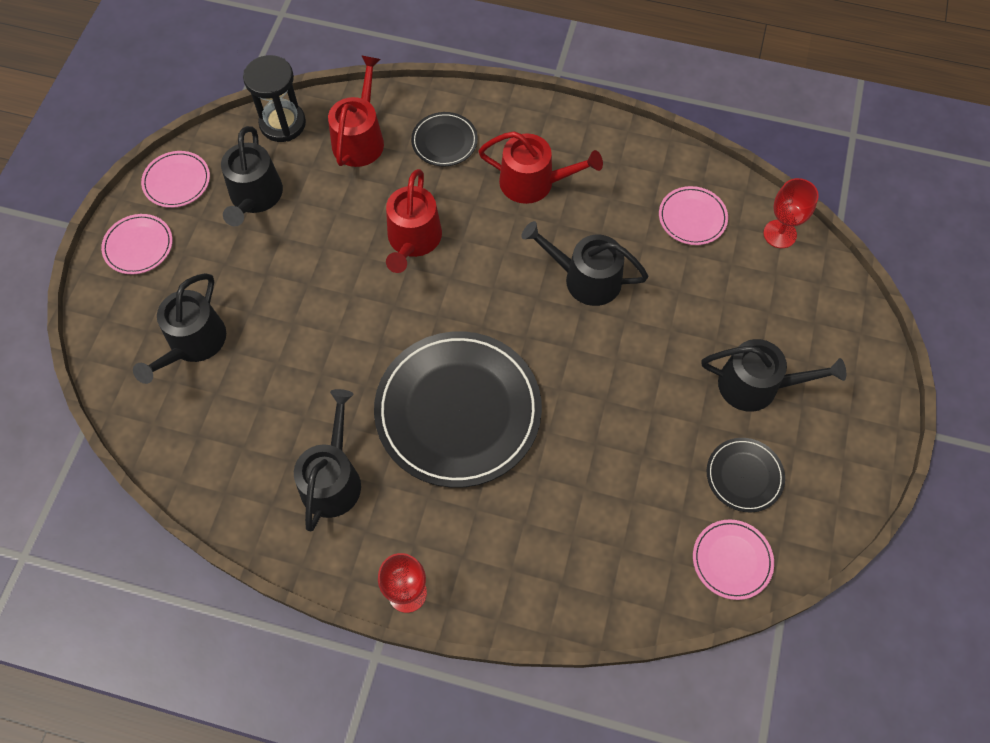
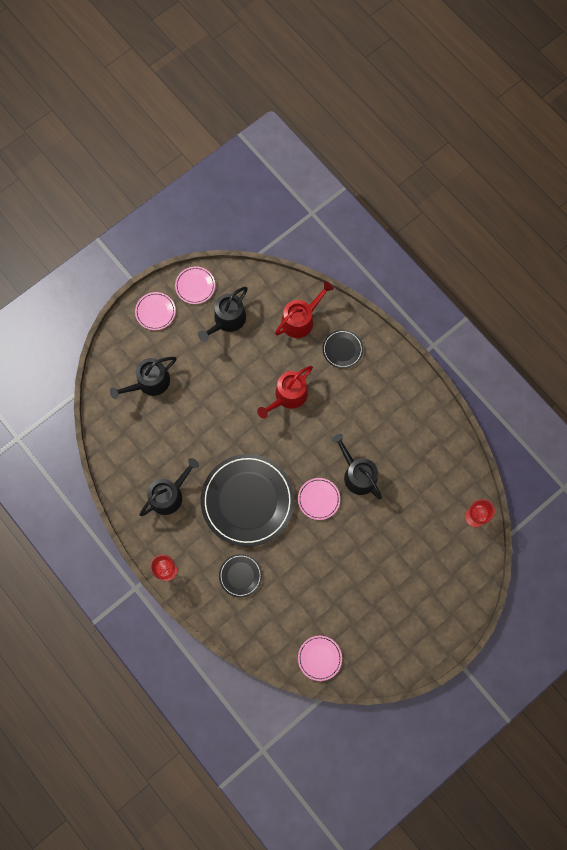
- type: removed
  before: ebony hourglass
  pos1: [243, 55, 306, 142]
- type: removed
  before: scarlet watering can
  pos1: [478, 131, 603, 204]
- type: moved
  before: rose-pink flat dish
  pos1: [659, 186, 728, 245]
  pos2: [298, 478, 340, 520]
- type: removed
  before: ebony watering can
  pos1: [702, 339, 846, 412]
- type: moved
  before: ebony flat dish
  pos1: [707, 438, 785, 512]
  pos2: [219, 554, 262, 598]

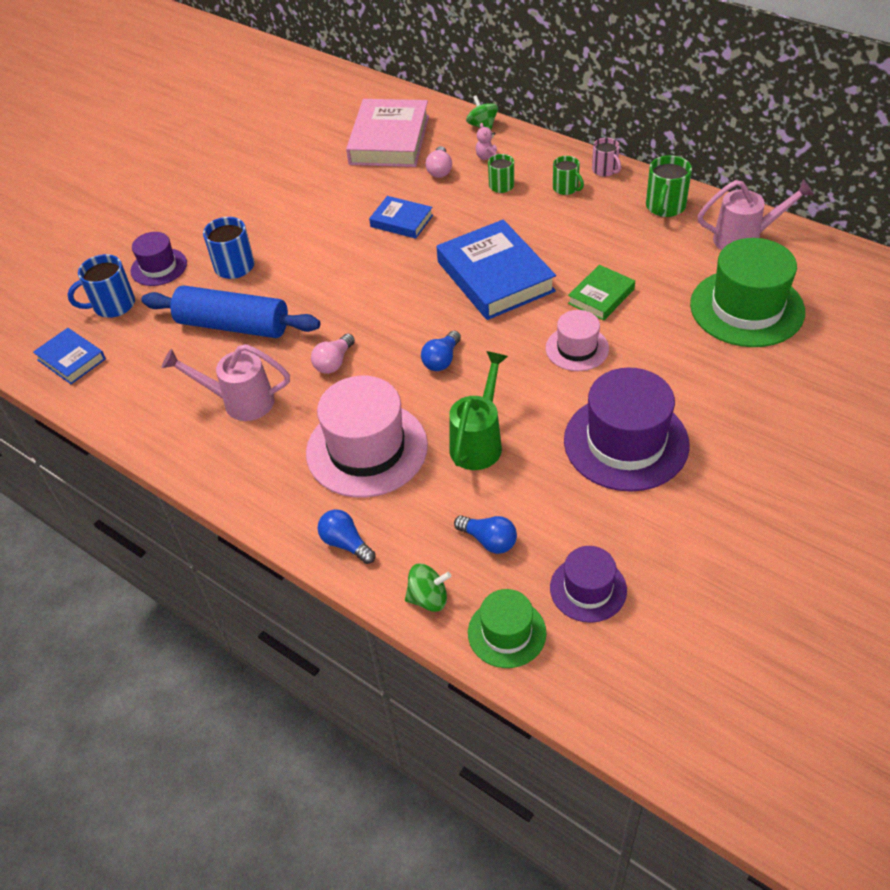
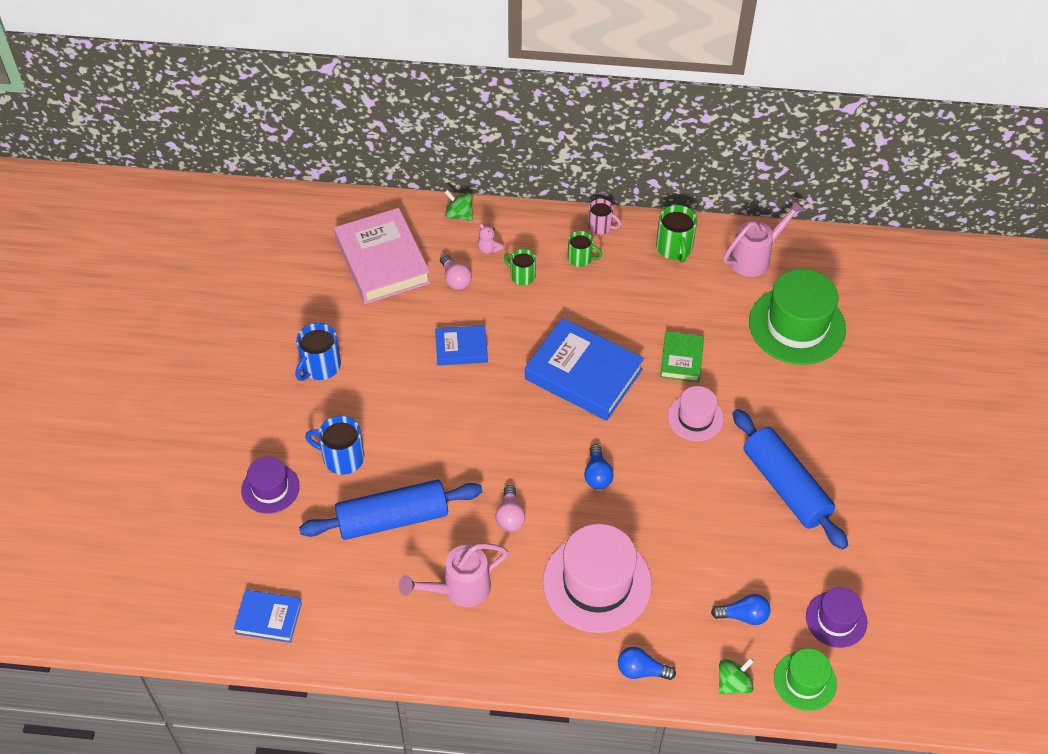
- type: moved
  before: royal blue tea mug
  pos1: [67, 254, 135, 318]
  pos2: [295, 323, 341, 381]
- type: removed
  before: leaf-green watering can
  pos1: [449, 351, 508, 470]
- type: replaced
  before: purple top hat
  after: royal blue pastry roller
  pos1: [564, 368, 690, 492]
  pos2: [732, 409, 848, 550]

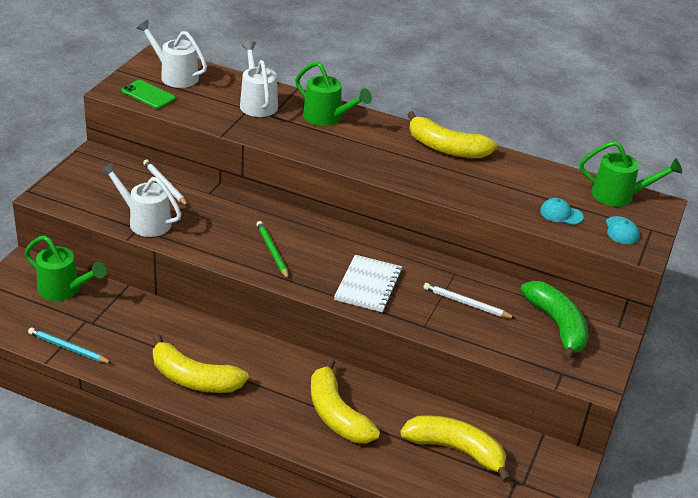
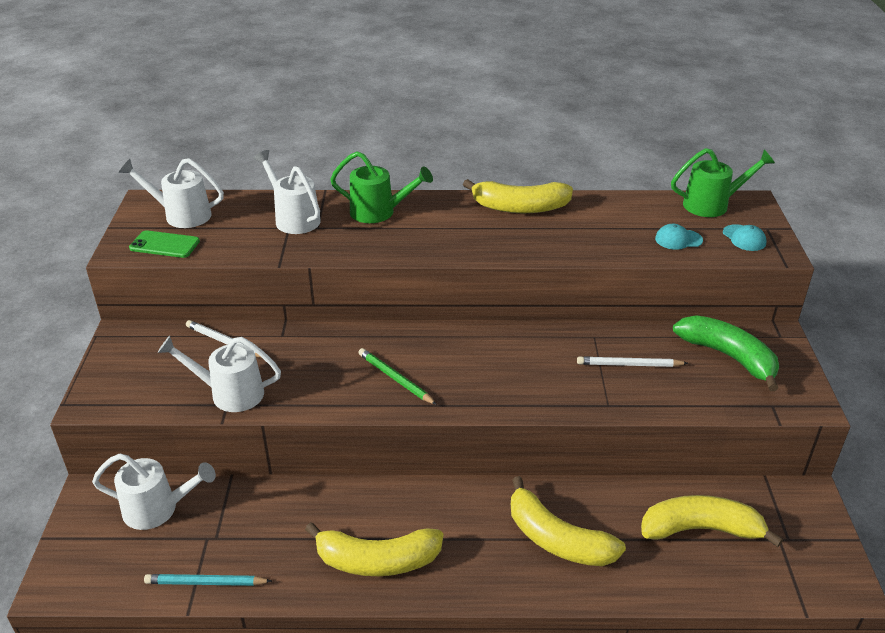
- type: recoloured
  before: leaf-green watering can
  after: pure white watering can
  pos1: [25, 235, 106, 301]
  pos2: [92, 454, 216, 530]
- type: removed
  before: pure white notebook
  pos1: [334, 255, 403, 313]

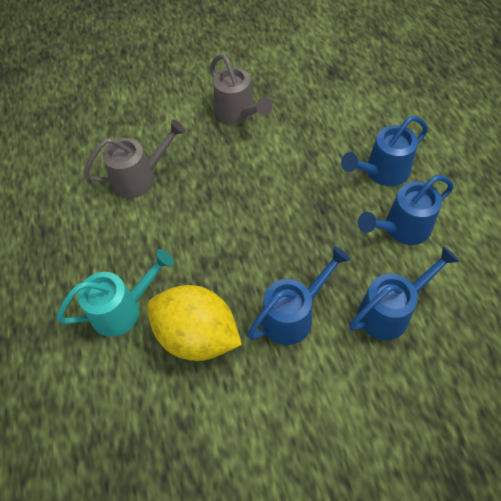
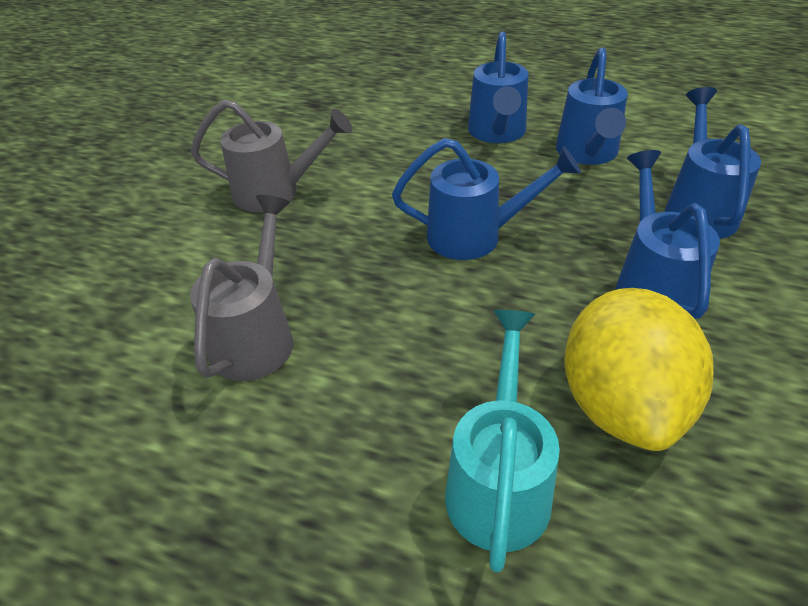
- type: turned
  before: yellow lemon
  pos1: [147, 285, 242, 361]
  pos2: [564, 288, 714, 451]
  turn: -60
- type: added
  after: royal blue watering can
  pos2: [392, 138, 581, 260]

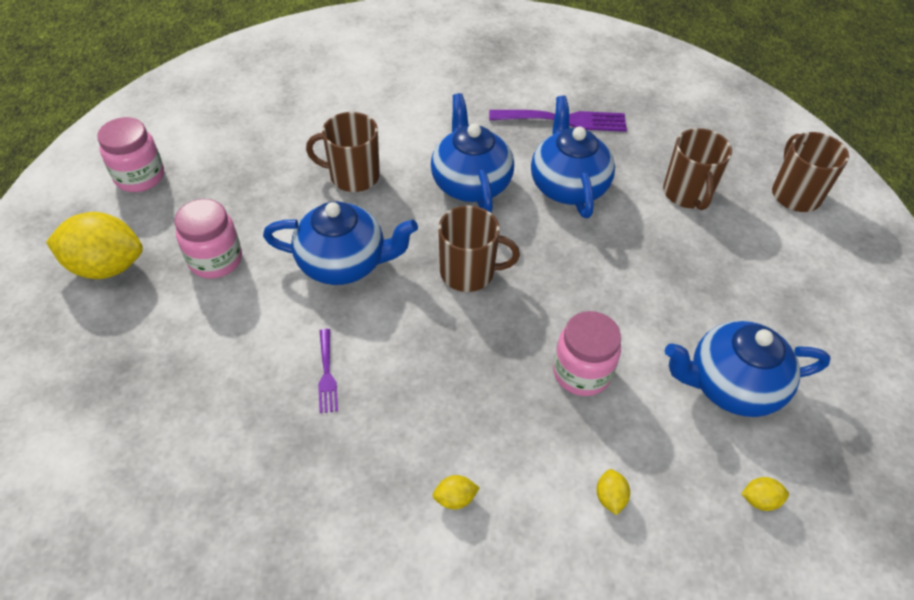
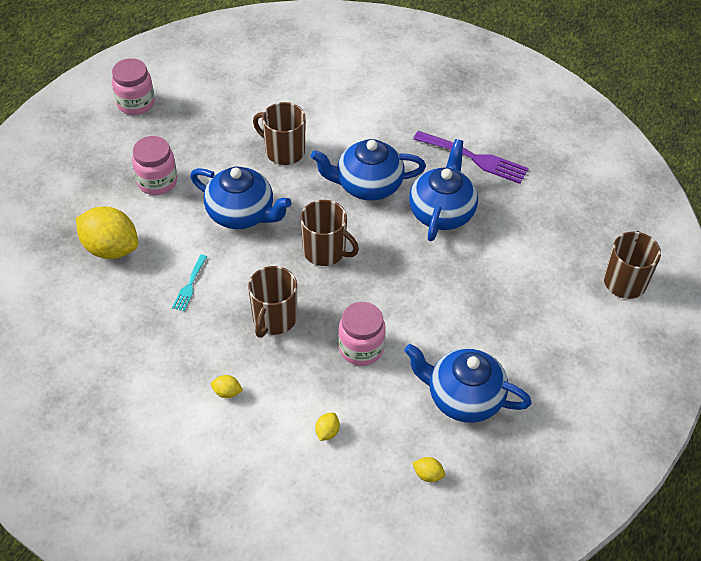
- type: turned
  before: royal blue china teapot
  pos1: [431, 93, 514, 212]
  pos2: [311, 139, 426, 201]
  turn: -105
- type: moved
  before: dark brown tea mug
  pos1: [663, 128, 732, 210]
  pos2: [248, 266, 297, 338]
- type: moved
  before: yellow lemon
  pos1: [46, 212, 143, 279]
  pos2: [76, 206, 138, 259]
- type: recoloured
  before: purple dinner fork
  after: teal dinner fork
  pos1: [318, 329, 338, 413]
  pos2: [172, 254, 207, 311]

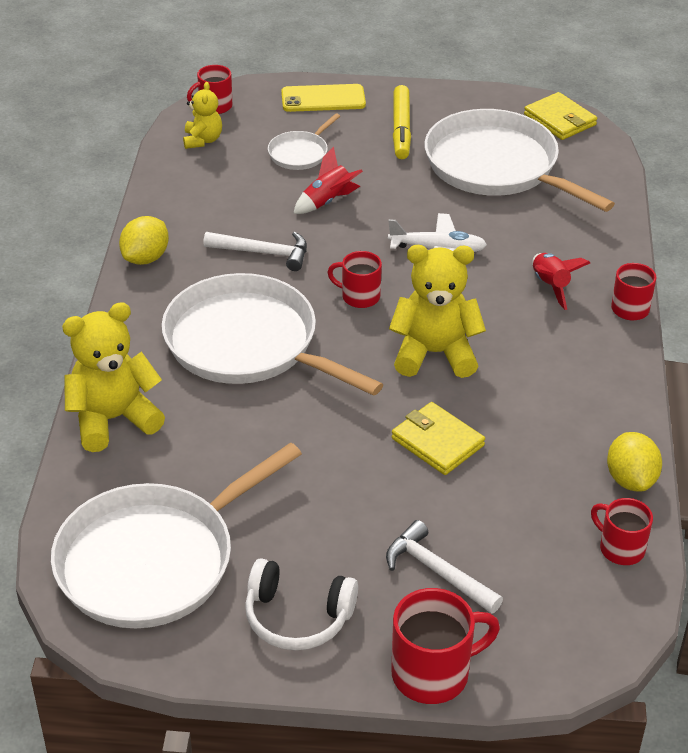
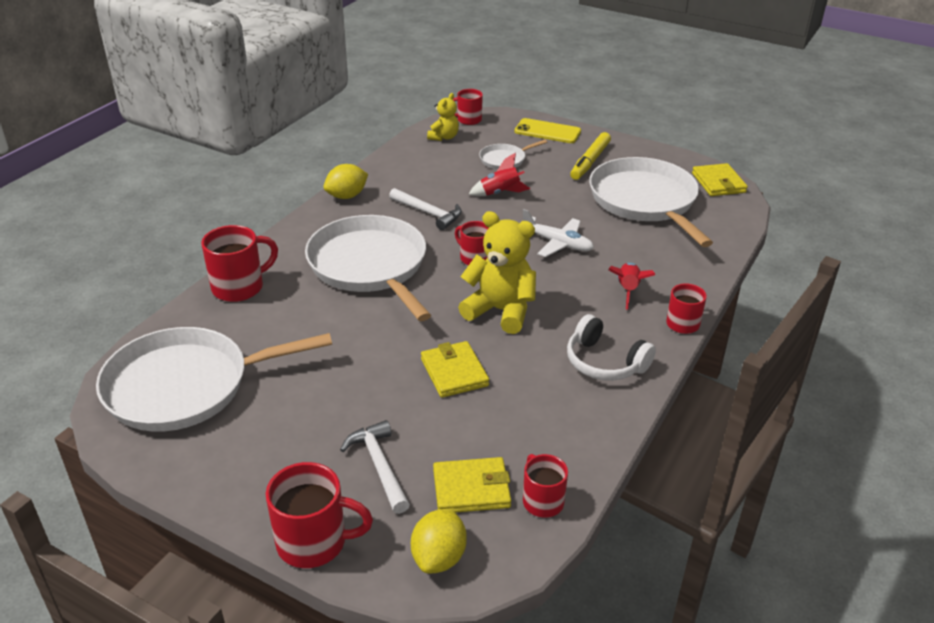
- type: replaced
  before: yellow stuffed bear
  after: scarlet tea mug
  pos1: [62, 302, 165, 452]
  pos2: [201, 225, 278, 302]
- type: moved
  before: yellow lemon
  pos1: [607, 432, 662, 491]
  pos2: [411, 509, 467, 574]
- type: moved
  before: pure white headset
  pos1: [245, 558, 358, 650]
  pos2: [567, 314, 656, 381]
- type: added
  after: yellow card wallet
  pos2: [433, 457, 511, 513]

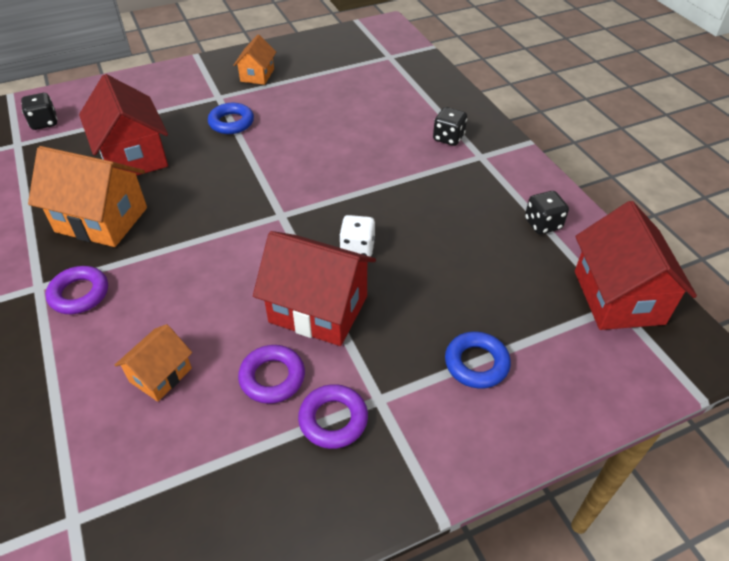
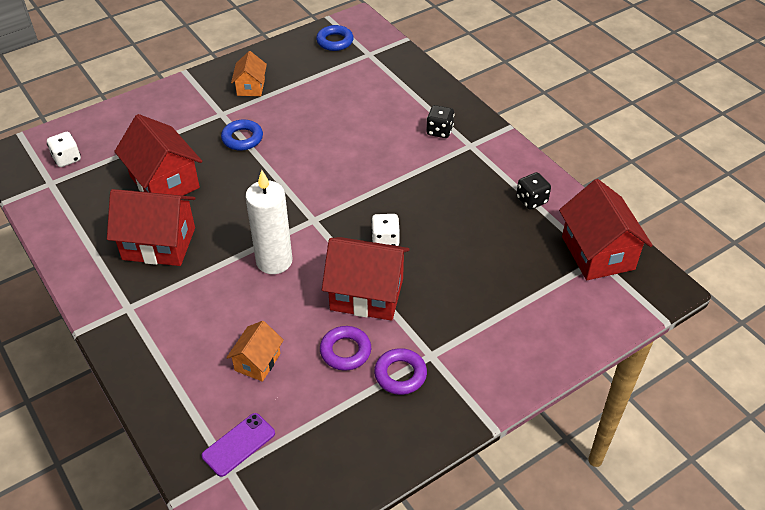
- type: recoloured
  before: ebony die
  after: pure white die
  pos1: [21, 93, 57, 130]
  pos2: [47, 132, 81, 167]
- type: recoloured
  before: orange-coloured cottage
  after: scarlet cottage
  pos1: [28, 146, 147, 247]
  pos2: [107, 189, 195, 266]
- type: removed
  before: purple hoop
  pos1: [45, 266, 108, 314]
- type: moved
  before: royal blue hoop
  pos1: [445, 331, 511, 389]
  pos2: [316, 25, 354, 51]
- type: added
  after: pure white wax candle
  pos2: [245, 170, 293, 274]
- type: added
  after: purple phone
  pos2: [202, 413, 275, 477]

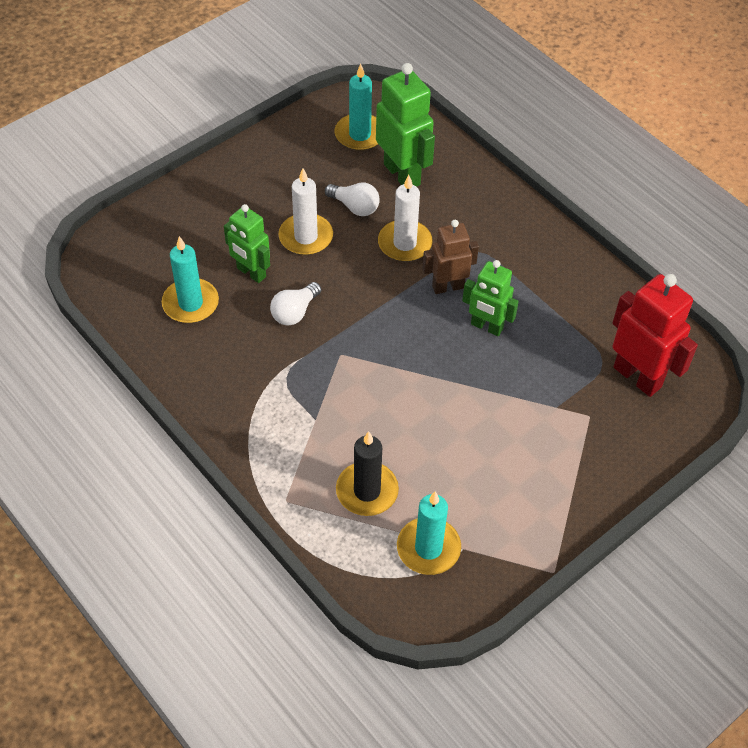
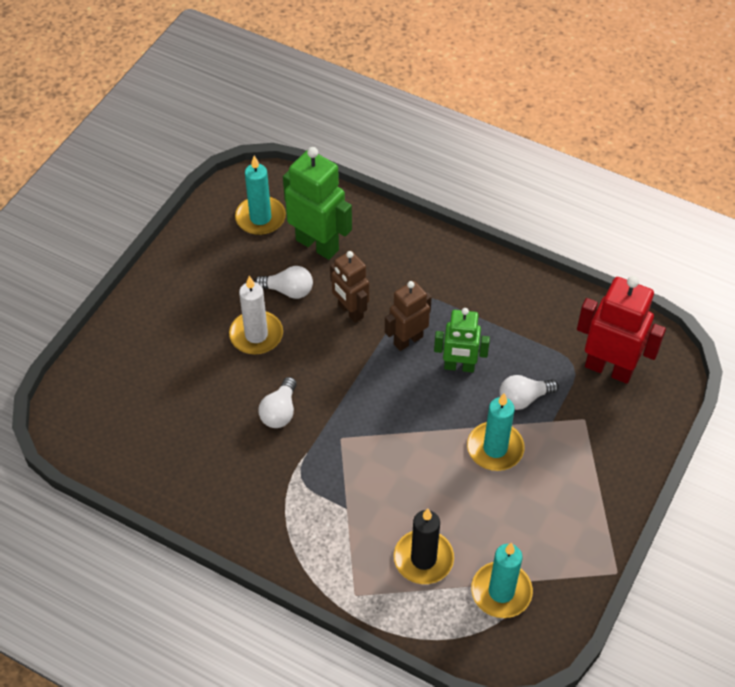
- type: replaced
  before: pure white wax candle
  after: dark brown robot
  pos1: [378, 175, 433, 262]
  pos2: [330, 251, 369, 323]
- type: removed
  before: leaf-green robot
  pos1: [224, 204, 270, 283]
- type: moved
  before: teal wax candle
  pos1: [162, 236, 219, 323]
  pos2: [467, 393, 525, 471]
- type: added
  after: pure white lightbulb
  pos2: [499, 375, 559, 410]

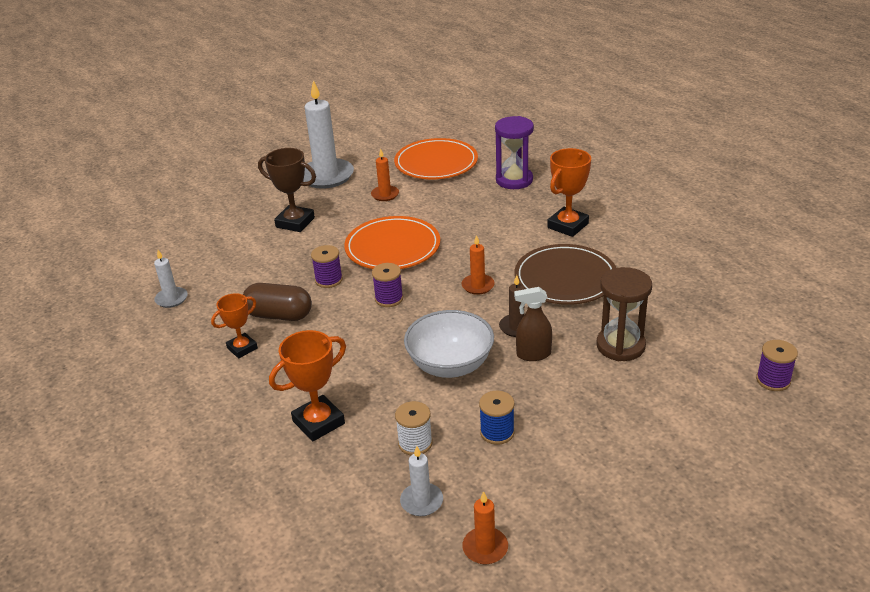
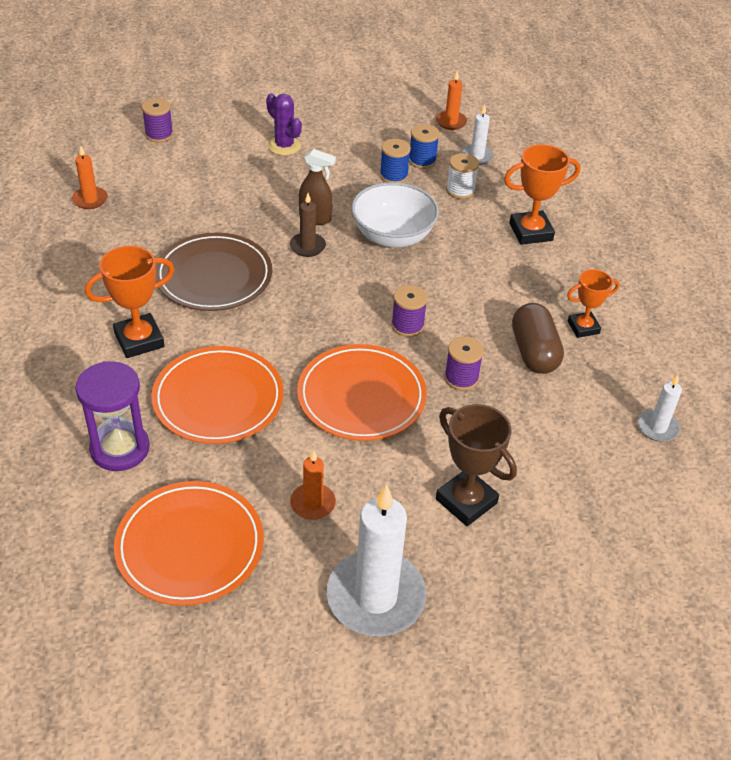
- type: moved
  before: orange-coloured wax candle
  pos1: [461, 235, 495, 295]
  pos2: [72, 145, 108, 209]
- type: removed
  before: dark brown hourglass
  pos1: [597, 267, 652, 361]
- type: turned
  before: dark brown pill
  pos1: [243, 283, 312, 321]
  pos2: [512, 303, 564, 374]
  turn: 45
- type: added
  after: purple cactus
  pos2: [266, 93, 302, 155]
- type: added
  after: royal blue bobbin
  pos2: [409, 124, 440, 169]
- type: added
  after: orange-coloured flat dish
  pos2: [151, 346, 284, 444]

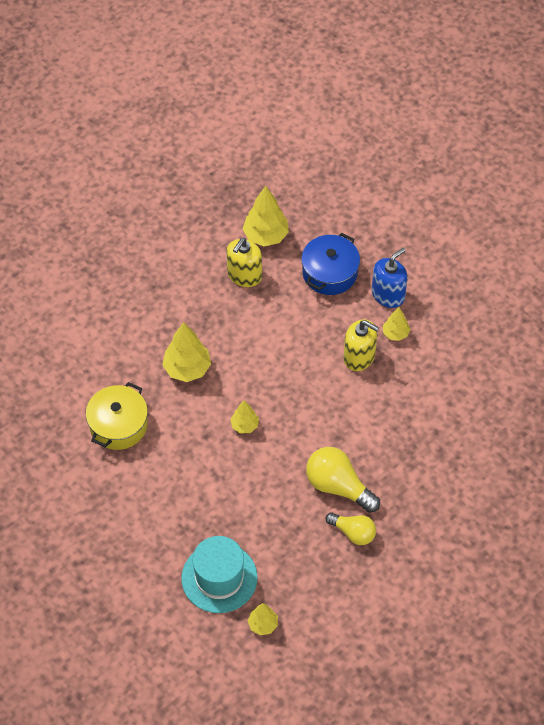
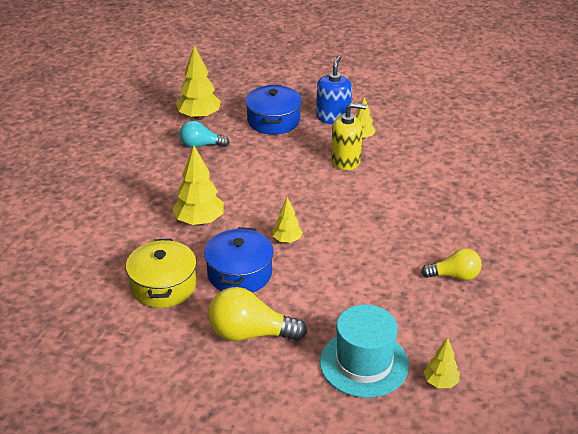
- type: replaced
  before: yellow soap pump
  after: teal lightbulb
  pos1: [226, 238, 262, 287]
  pos2: [179, 121, 230, 148]
- type: moved
  before: yellow lightbulb
  pos1: [306, 447, 380, 513]
  pos2: [208, 287, 307, 341]
- type: added
  after: royal blue cooking pot
  pos2: [204, 227, 274, 293]

